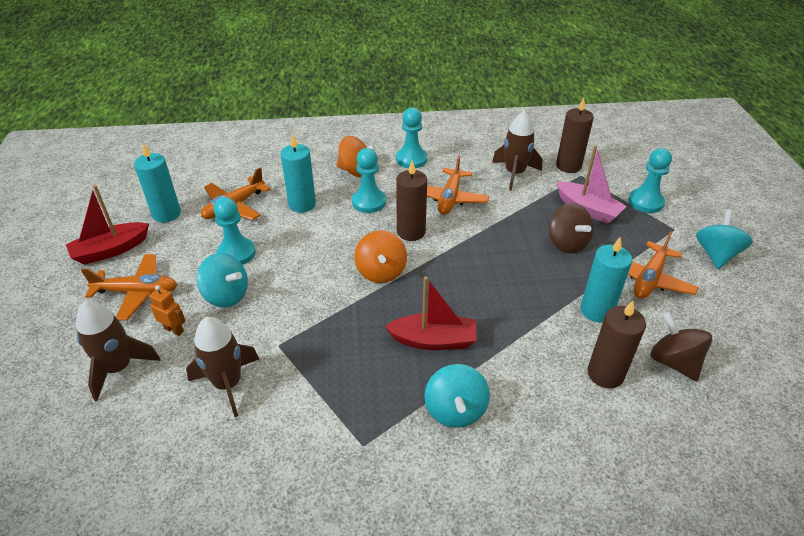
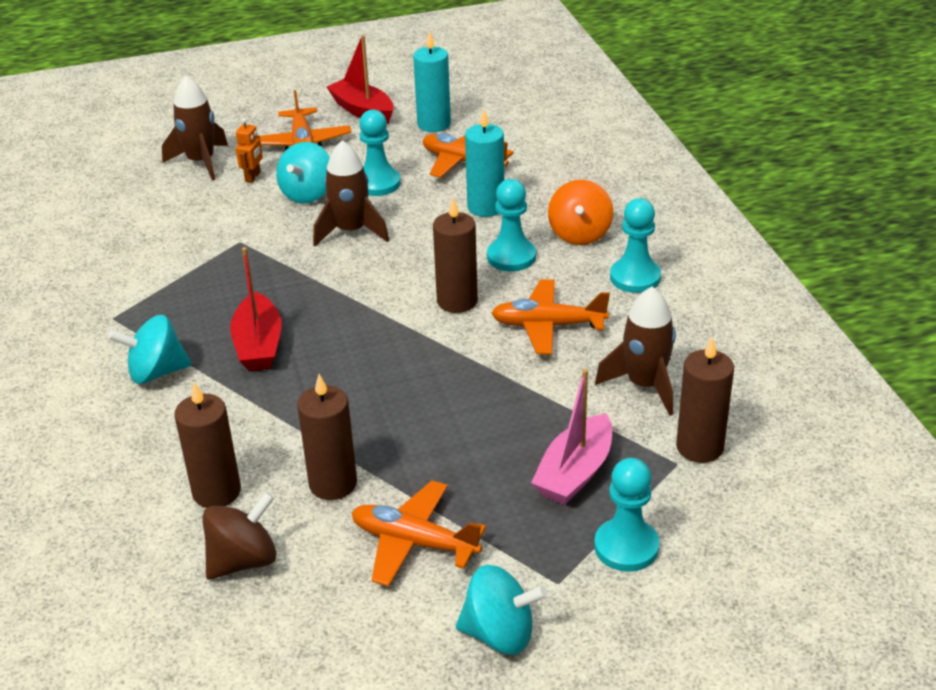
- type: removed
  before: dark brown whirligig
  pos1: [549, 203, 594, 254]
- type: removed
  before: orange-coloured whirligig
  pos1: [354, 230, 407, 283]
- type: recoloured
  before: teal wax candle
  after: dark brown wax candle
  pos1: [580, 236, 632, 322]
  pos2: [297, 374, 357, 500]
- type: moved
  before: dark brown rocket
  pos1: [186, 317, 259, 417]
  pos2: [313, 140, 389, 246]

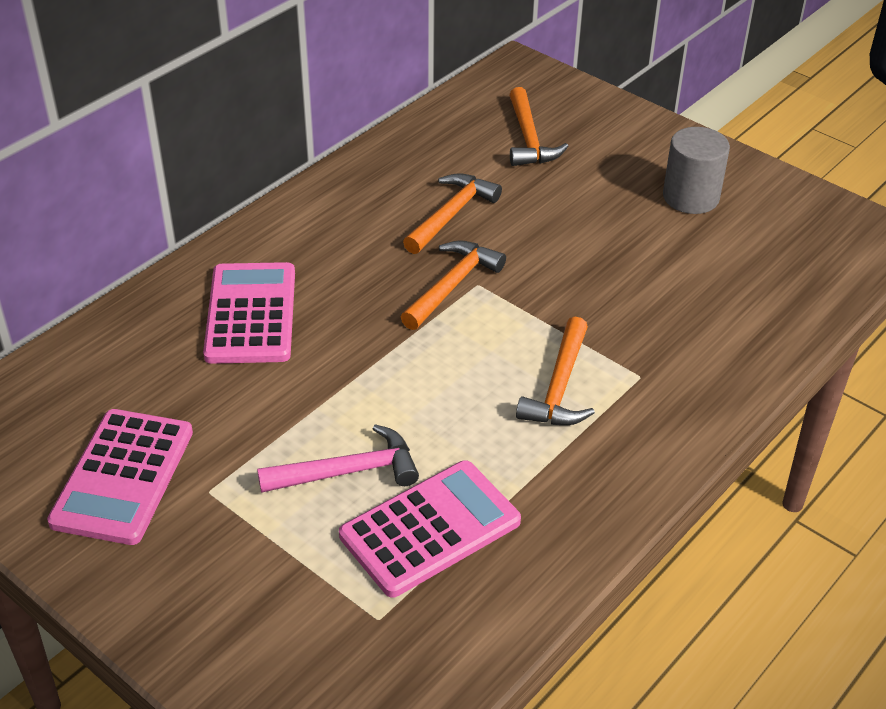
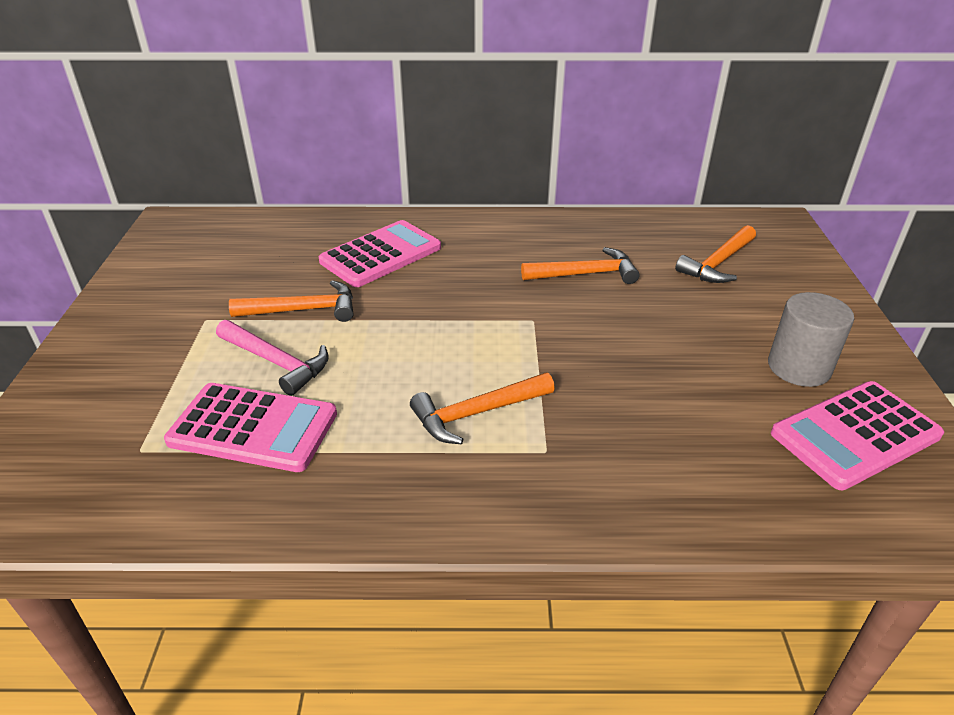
- type: moved
  before: orange-coloured hammer
  pos1: [401, 240, 506, 330]
  pos2: [229, 280, 353, 322]
- type: moved
  before: rose-pink calculator
  pos1: [47, 409, 193, 545]
  pos2: [771, 381, 944, 490]

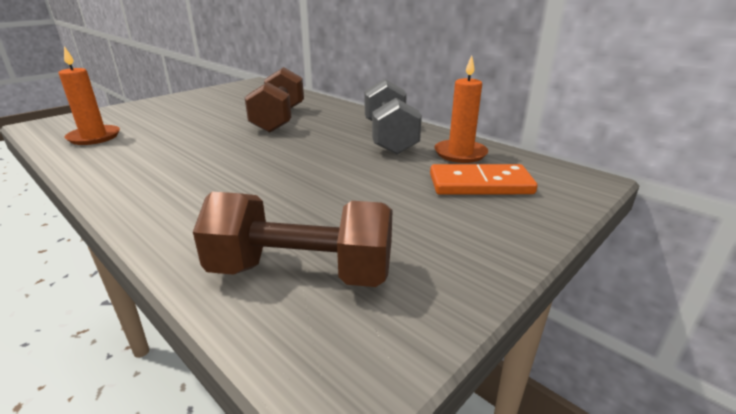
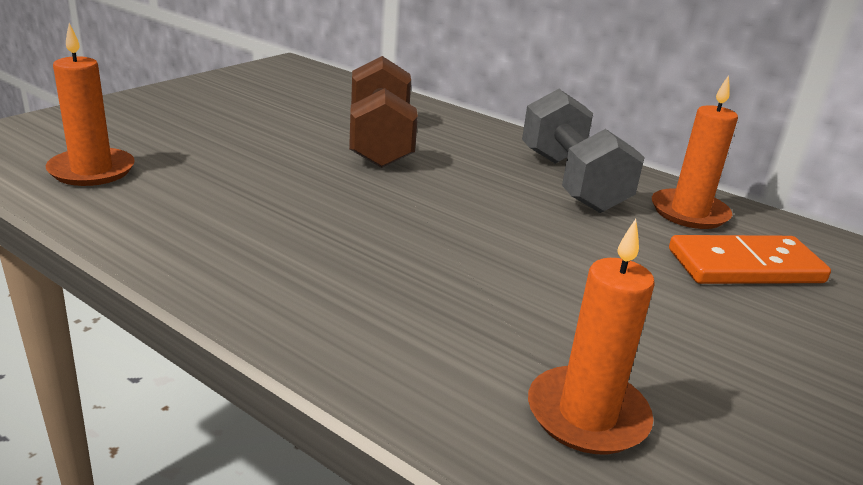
- type: replaced
  before: dark brown dumbbell
  after: orange-coloured wax candle
  pos1: [193, 192, 392, 287]
  pos2: [528, 219, 655, 454]

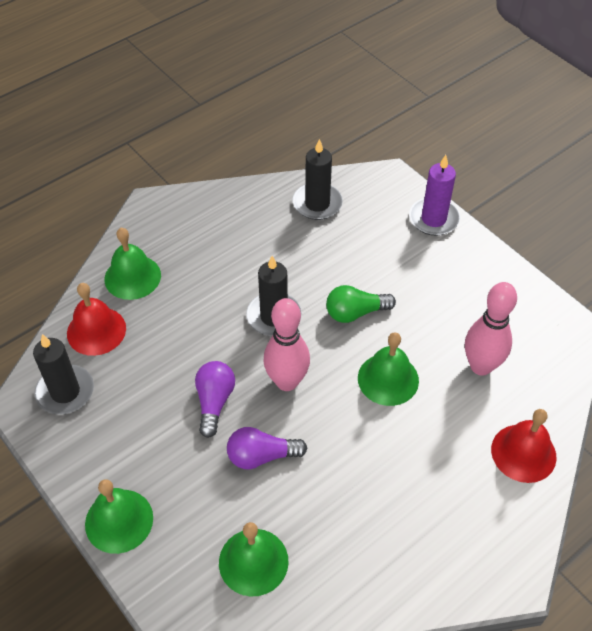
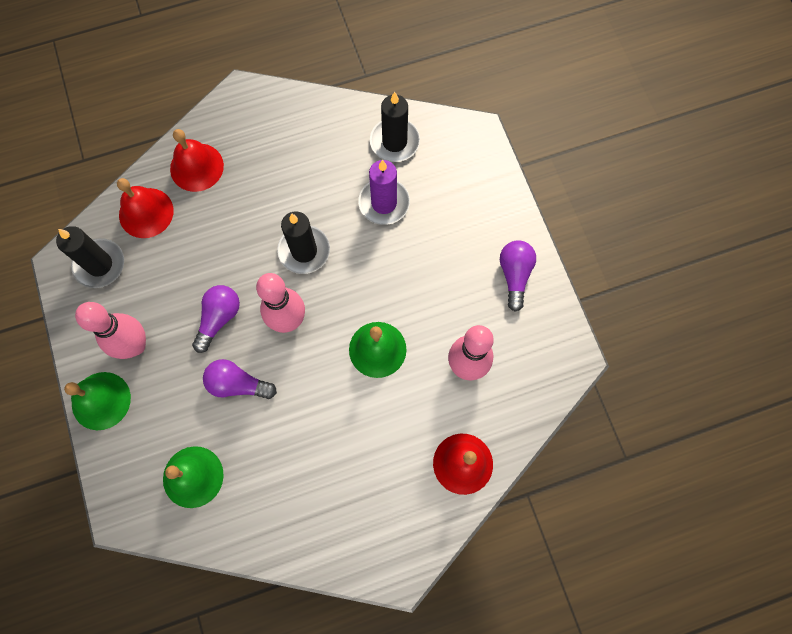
- type: moved
  before: purple wax candle
  pos1: [409, 155, 460, 236]
  pos2: [358, 160, 410, 225]
- type: recoloured
  before: leaf-green bell
  after: scarlet bell
  pos1: [105, 228, 161, 300]
  pos2: [170, 129, 224, 192]
- type: removed
  before: leaf-green lightbulb
  pos1: [326, 285, 396, 323]
- type: added
  after: purple lightbulb
  pos2: [500, 241, 536, 312]
- type: added
  after: rose-pink tenpin
  pos2: [75, 302, 146, 359]

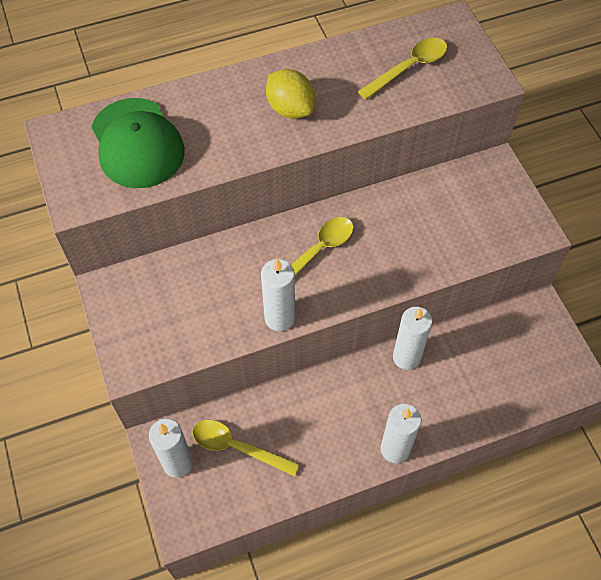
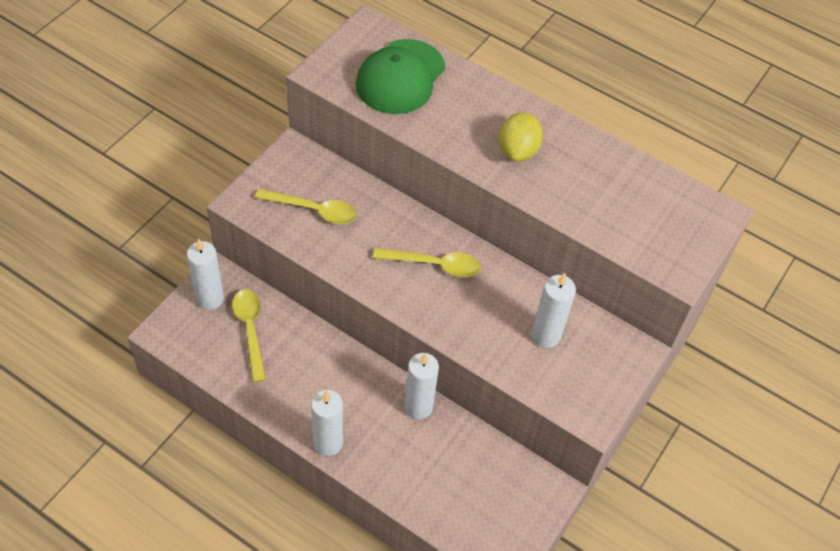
- type: moved
  before: yellow spoon
  pos1: [358, 38, 447, 100]
  pos2: [255, 188, 357, 224]
- type: moved
  before: pure white wax candle
  pos1: [261, 259, 295, 331]
  pos2: [532, 273, 576, 348]

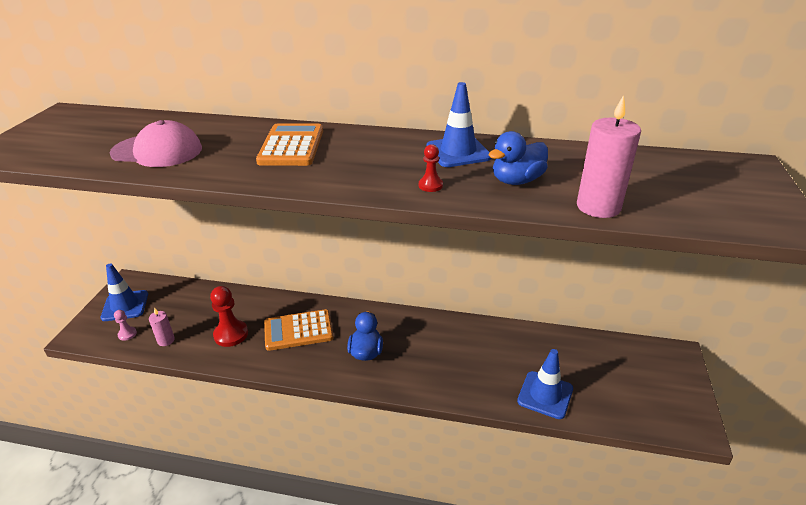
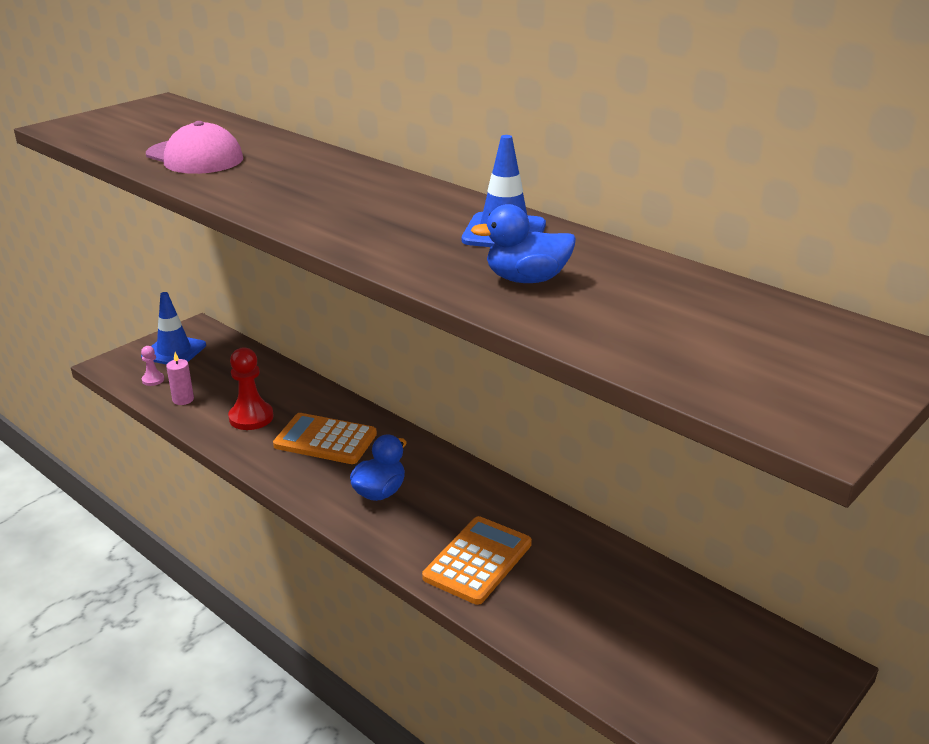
- type: removed
  before: rose-pink wax candle
  pos1: [577, 95, 641, 218]
- type: moved
  before: orange-coloured calculator
  pos1: [256, 124, 323, 166]
  pos2: [422, 516, 532, 605]
- type: removed
  before: scarlet chess pawn
  pos1: [419, 144, 443, 192]
- type: removed
  before: royal blue traffic cone
  pos1: [517, 349, 573, 419]

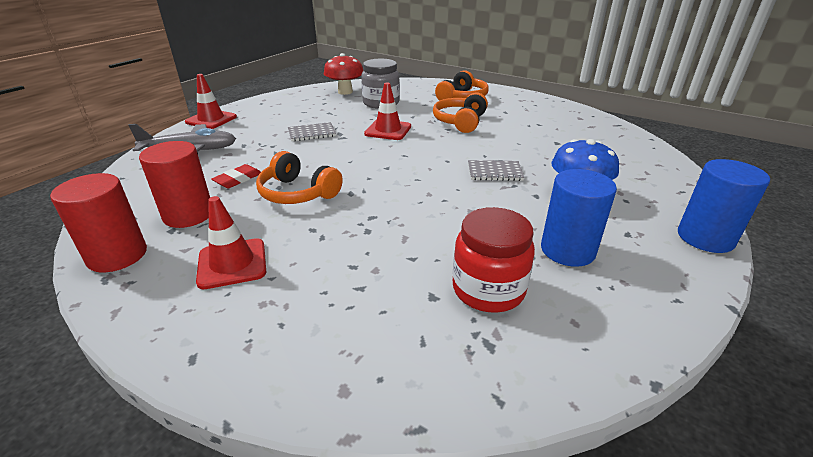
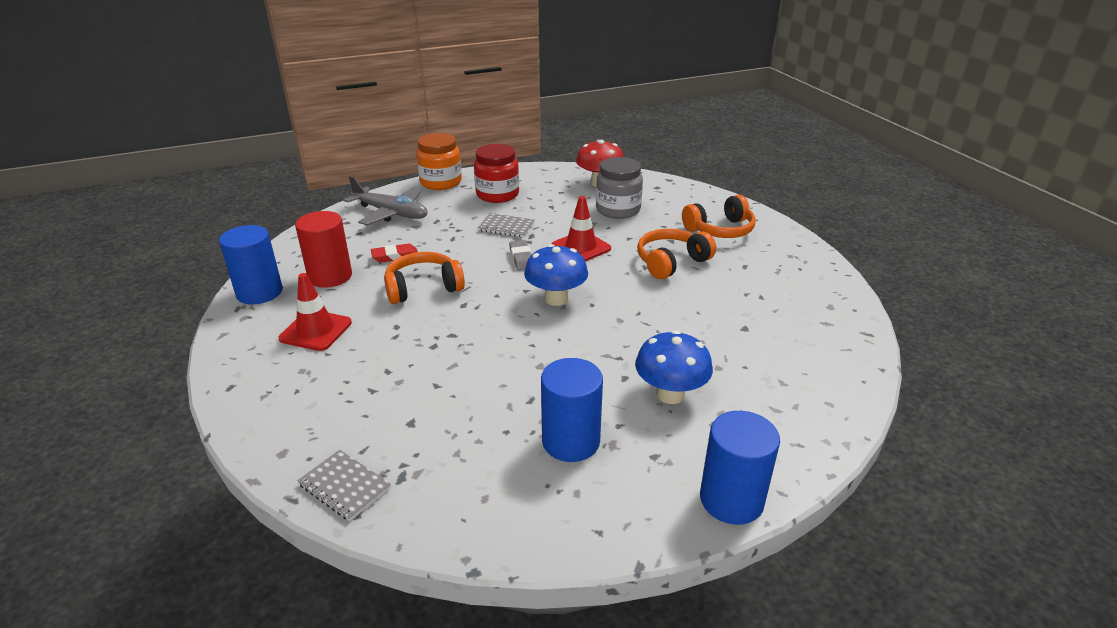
- type: replaced
  before: scarlet traffic cone
  after: orange-coloured jam jar
  pos1: [185, 74, 237, 129]
  pos2: [416, 133, 462, 190]
- type: turned
  before: orange-coloured headset
  pos1: [256, 151, 343, 204]
  pos2: [384, 252, 465, 304]
  turn: 90
- type: moved
  before: grey notebook
  pos1: [468, 160, 525, 181]
  pos2: [298, 450, 391, 521]
- type: recoloured
  before: scarlet cylinder shape
  after: royal blue cylinder shape
  pos1: [50, 173, 147, 272]
  pos2: [219, 225, 283, 304]
- type: moved
  before: scarlet jam jar
  pos1: [453, 207, 535, 313]
  pos2: [474, 144, 519, 203]
- type: added
  after: grey pencil eraser
  pos2: [509, 240, 532, 271]
- type: added
  after: royal blue toadstool
  pos2: [524, 244, 588, 306]

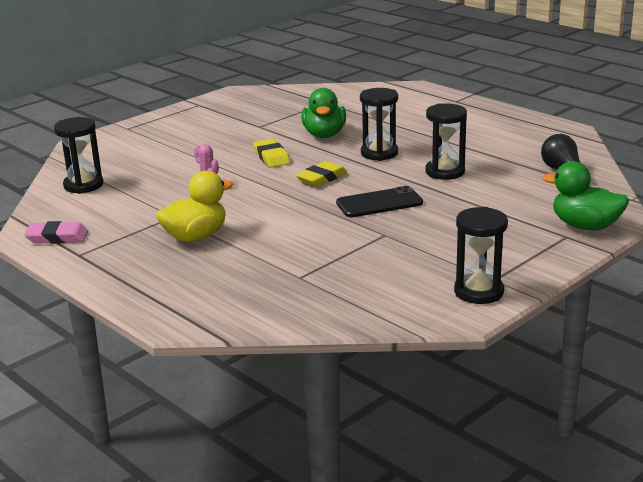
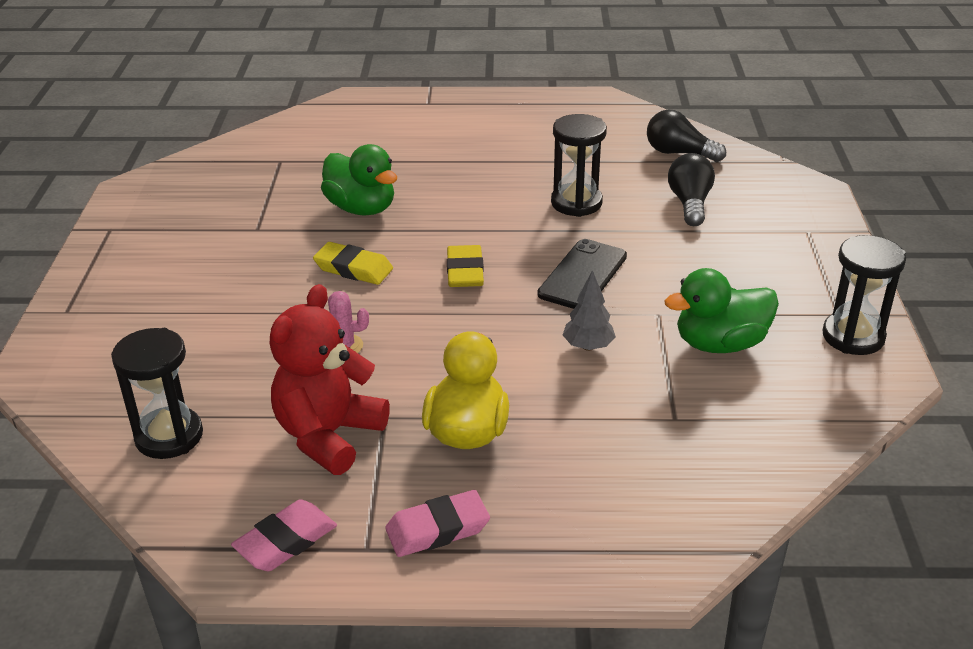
- type: removed
  before: ebony hourglass
  pos1: [360, 88, 398, 161]
- type: moved
  before: leaf-green duck
  pos1: [542, 161, 629, 230]
  pos2: [664, 268, 779, 353]
- type: added
  after: ebony lightbulb
  pos2: [668, 153, 715, 226]
- type: added
  after: grey tree
  pos2: [563, 270, 616, 351]
- type: added
  after: scarlet stuffed bear
  pos2: [270, 284, 390, 475]
- type: added
  after: rose-pink pencil eraser
  pos2: [385, 490, 490, 557]

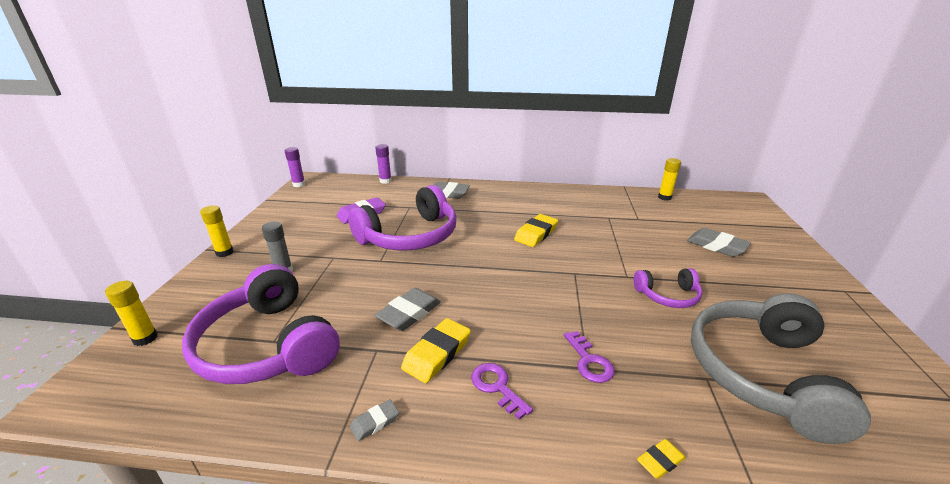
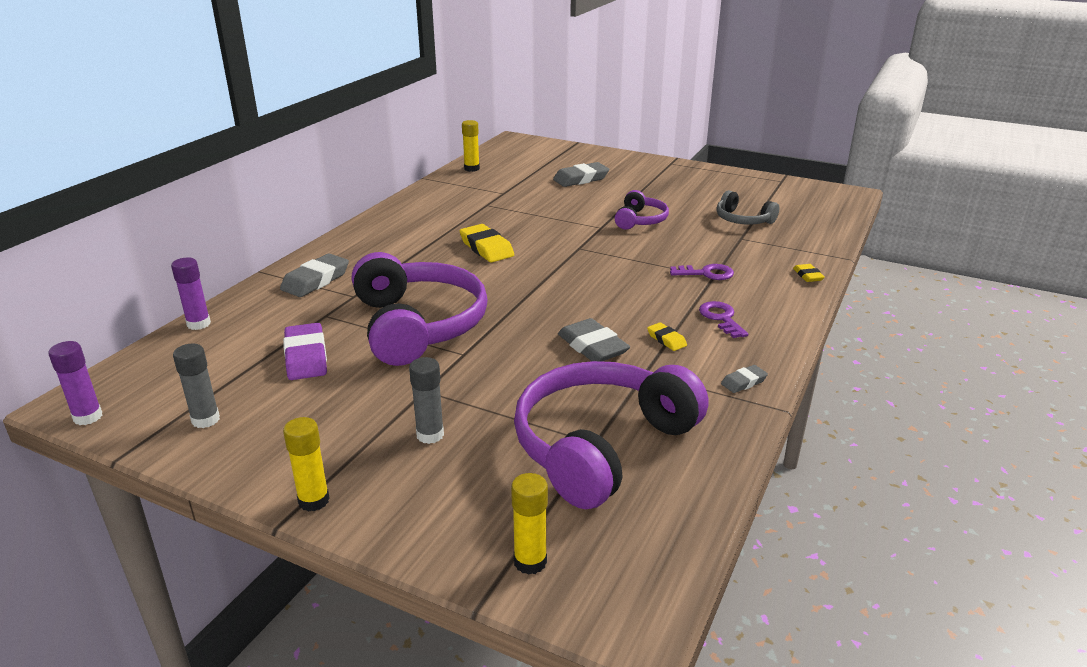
- type: turned
  before: purple headset
  pos1: [182, 264, 340, 384]
  pos2: [514, 361, 709, 509]
  turn: 150
- type: resized
  before: grey headset
  pos1: [691, 293, 871, 444]
  pos2: [716, 190, 779, 224]
  scale: 0.5
- type: resized
  before: yellow pencil eraser
  pos1: [401, 318, 471, 383]
  pos2: [647, 322, 687, 351]
  scale: 0.53
- type: turned
  before: purple latchkey
  pos1: [471, 363, 533, 420]
  pos2: [699, 301, 748, 338]
  turn: 90
- type: turned
  before: grey pencil eraser
  pos1: [350, 400, 399, 441]
  pos2: [721, 365, 768, 393]
  turn: 75
- type: added
  after: grey stick of glue
  pos2: [173, 344, 220, 428]

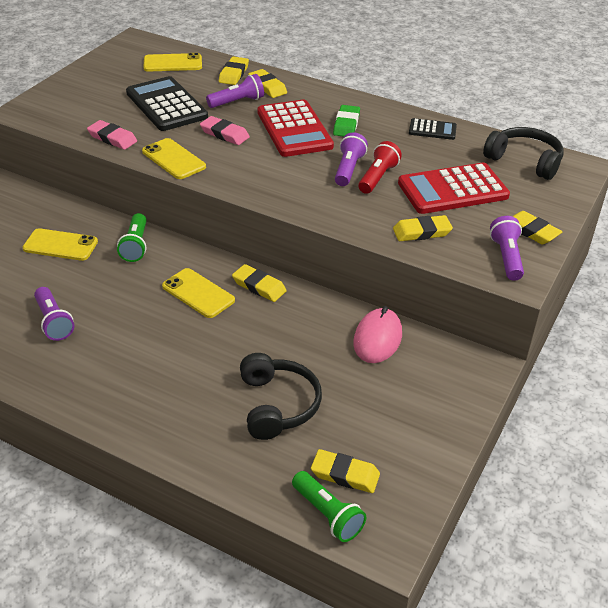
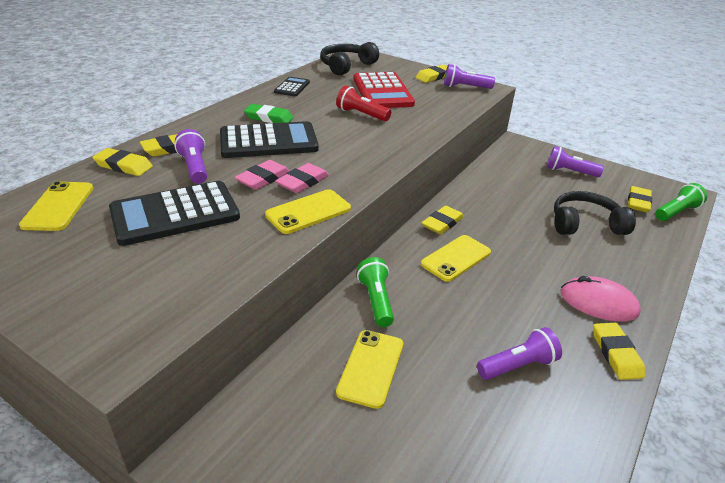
- type: recoloured
  before: scarlet calculator
  after: ebony calculator
  pos1: [258, 100, 334, 157]
  pos2: [220, 121, 319, 158]
- type: moved
  before: rose-pink pencil eraser
  pos1: [87, 120, 137, 150]
  pos2: [275, 163, 329, 193]
- type: moved
  before: purple pocket torch
  pos1: [335, 132, 368, 186]
  pos2: [547, 146, 604, 177]
- type: turned
  before: leaf-green pocket torch
  pos1: [117, 213, 147, 262]
  pos2: [357, 257, 394, 327]
  turn: -105
- type: moved
  before: yellow pencil eraser
  pos1: [393, 215, 453, 241]
  pos2: [593, 323, 645, 380]
- type: moved
  before: rose-pink computer mouse
  pos1: [353, 306, 402, 363]
  pos2: [561, 276, 641, 322]

